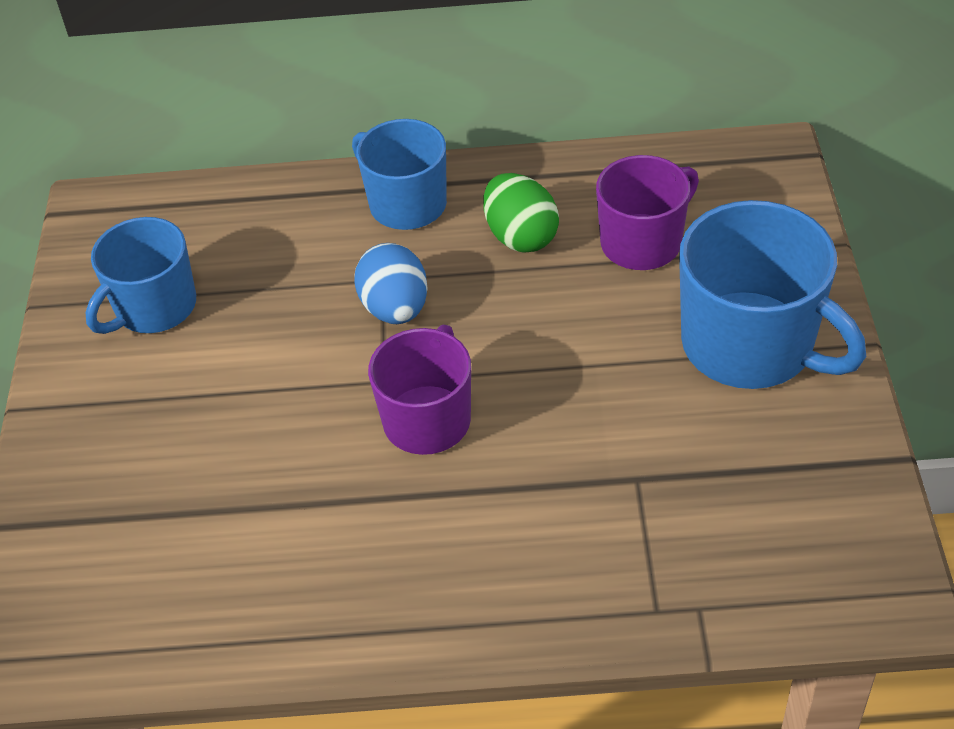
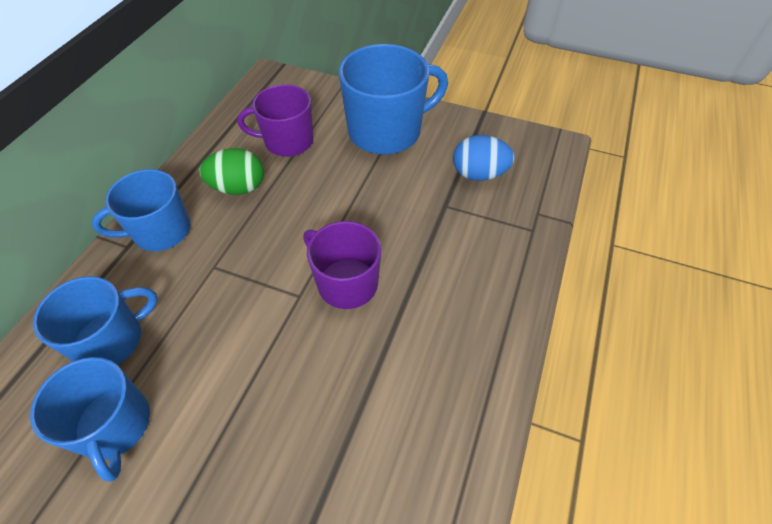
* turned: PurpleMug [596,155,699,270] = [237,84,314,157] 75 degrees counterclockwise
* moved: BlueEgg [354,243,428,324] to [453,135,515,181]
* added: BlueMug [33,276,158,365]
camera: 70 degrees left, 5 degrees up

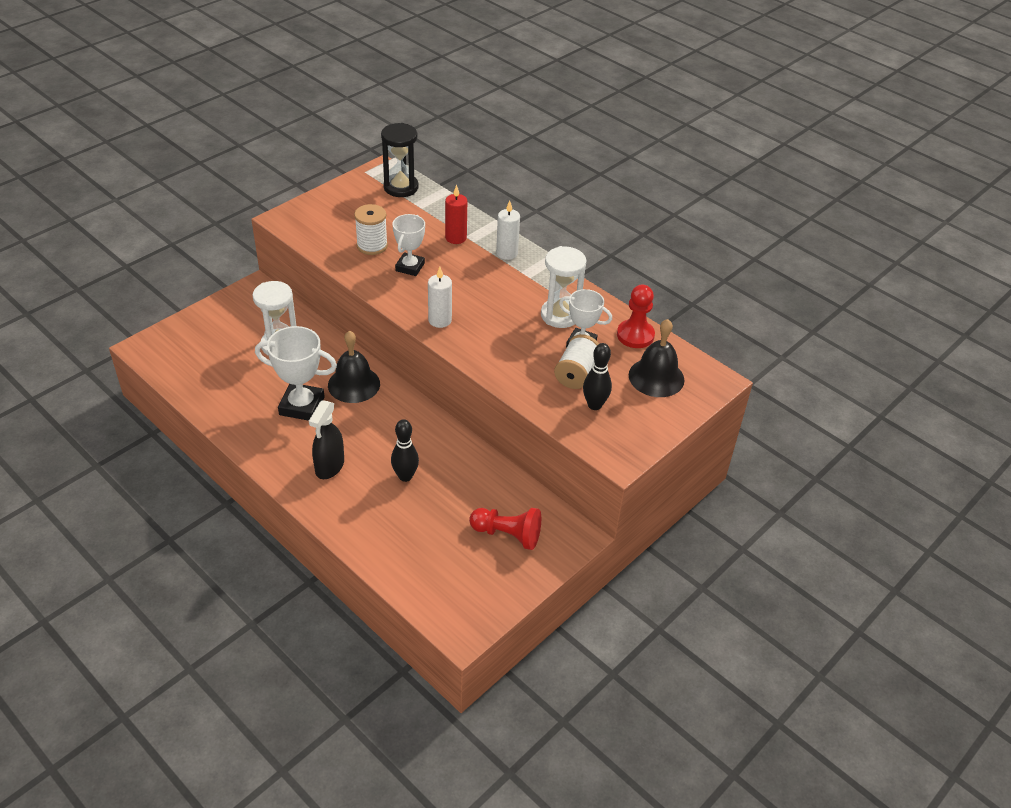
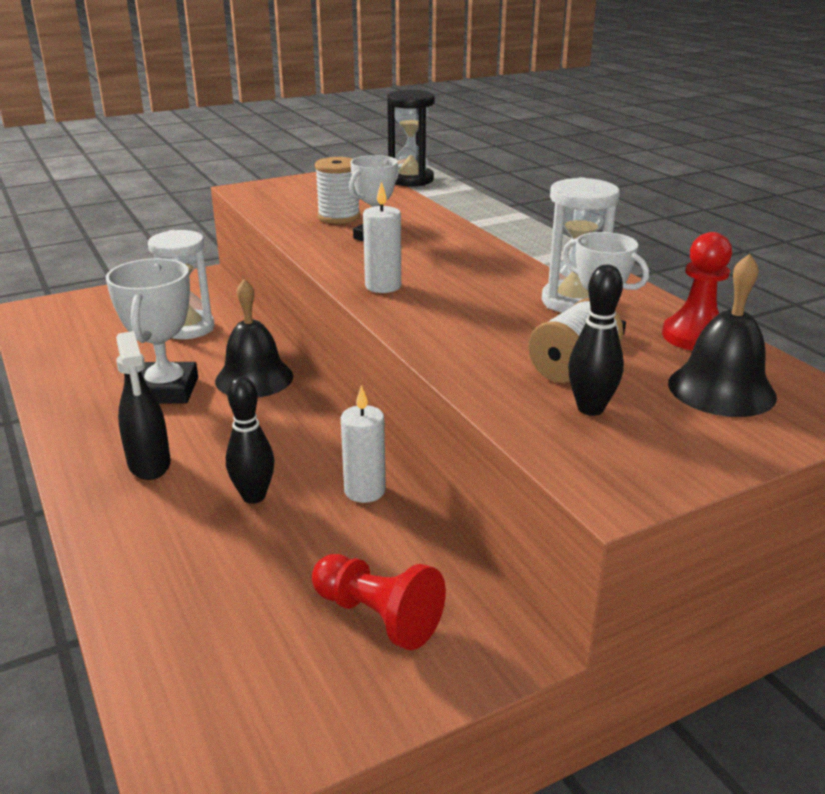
* removed: RedCandle [445,185,467,244]
* moved: WhiteCandle [496,201,520,260] to [341,385,386,503]
* turned: WhiteTrophy [255,326,337,421] = [106,258,198,404] 60 degrees clockwise
* turned: BlackSprayBottle [309,400,344,479] = [116,331,171,480] 60 degrees counterclockwise
camera: 20 degrees right, 15 degrees down

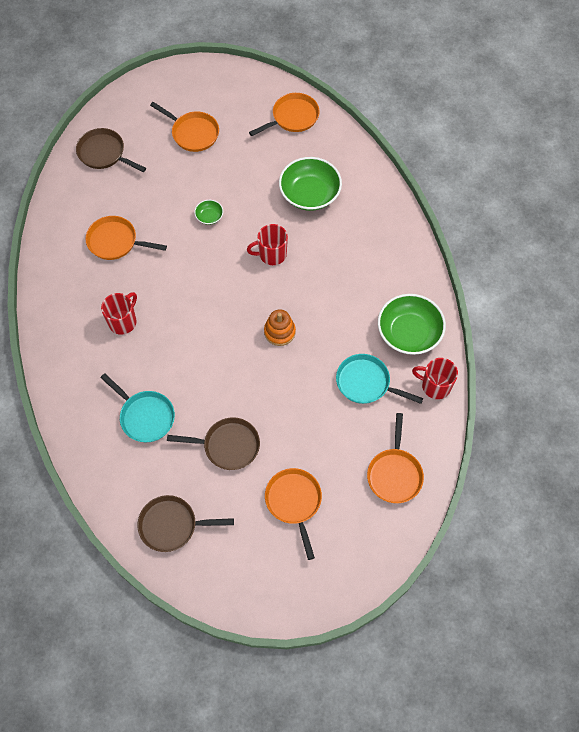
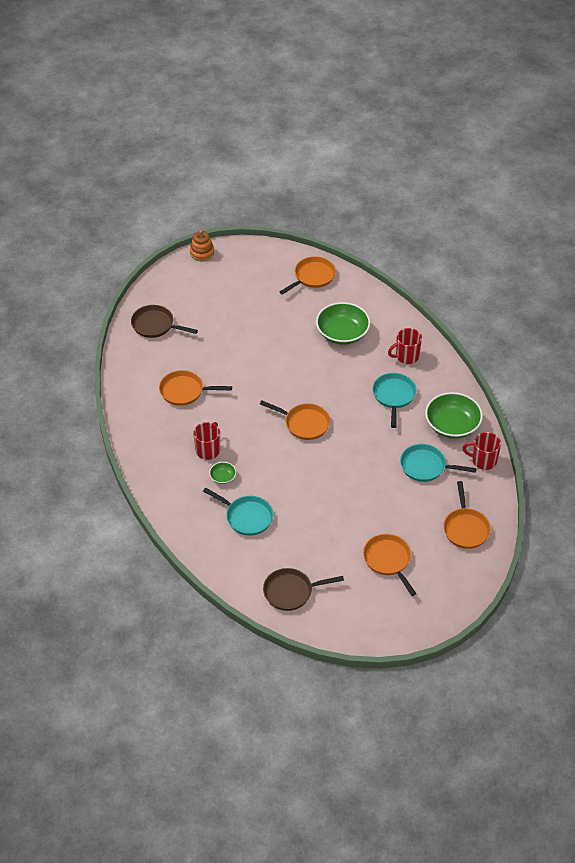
* moved: OrangePan [150,102,219,152] to [260,400,330,440]
* moved: GreenBowl [194,200,223,225] to [209,462,236,484]
* moved: RedMug [247,224,288,265] to [388,328,422,364]
* moved: OrangeStackingToy [264,310,296,346] to [190,230,214,261]
* removed: BrownPan [167,417,260,470]
* added: TurquoisePan [372,373,417,428]
camera: 10 degrees left, 15 degrees down

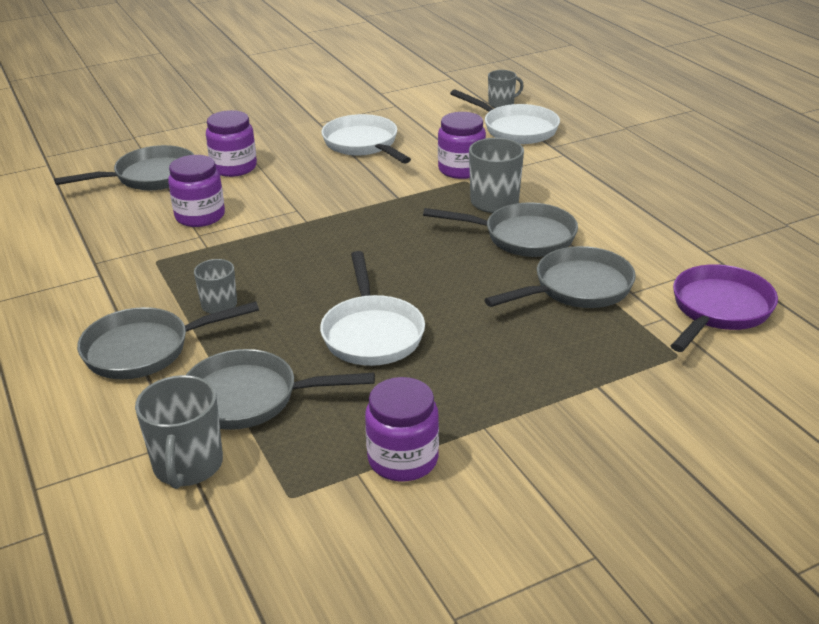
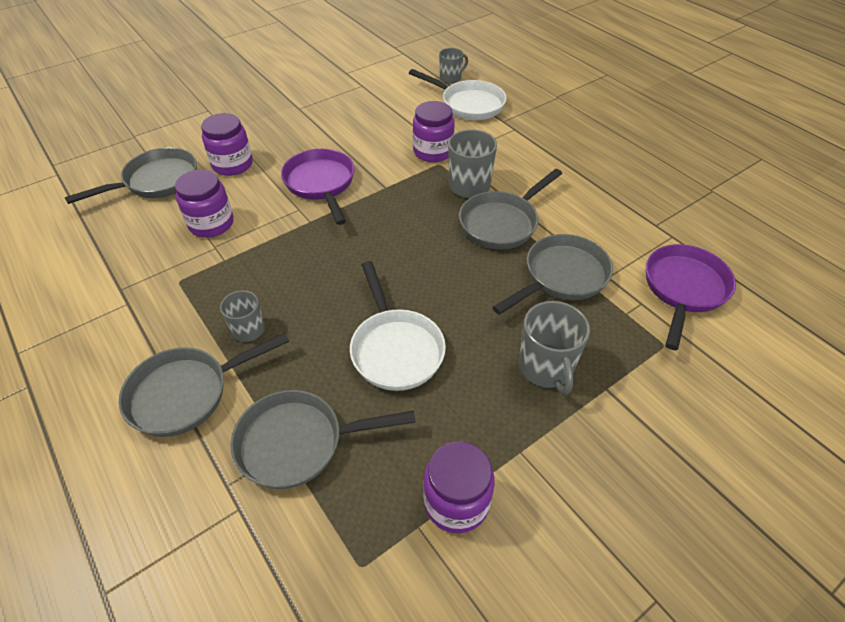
* removed: WhitePan [321,114,411,164]
* turned: GreyPan [423,202,578,257] = [459,169,562,249] 135 degrees clockwise
* moved: GreyMug [135,375,223,489] to [519,301,590,394]
* added: PurplePan [281,149,354,225]
camera: 10 degrees left, 15 degrees up

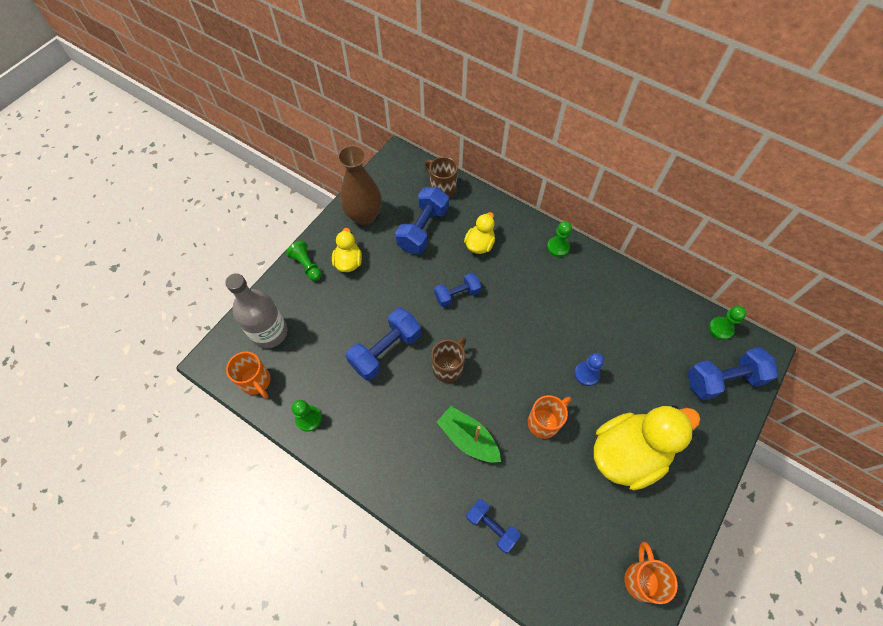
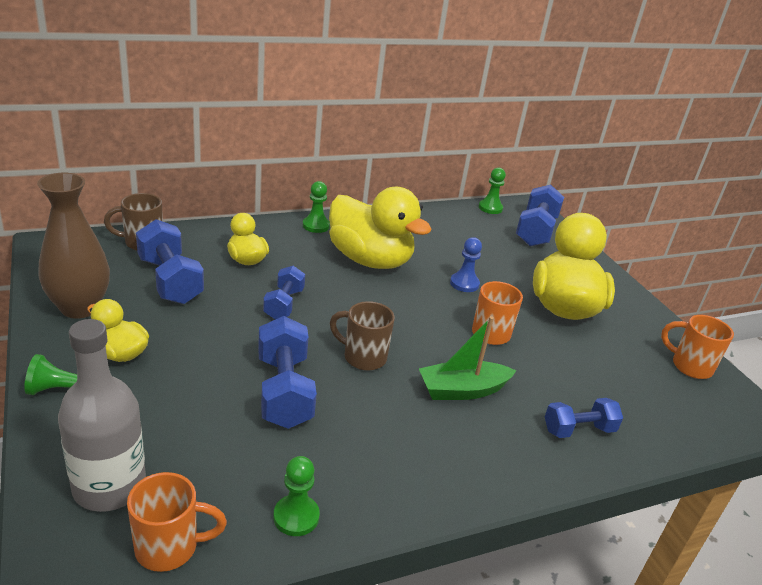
* turned: BrownMug [431,337,466,383] = [330,301,395,371] 45 degrees counterclockwise
* added: YellowDuck [329,187,432,269]
camera: 60 degrees left, 30 degrees down

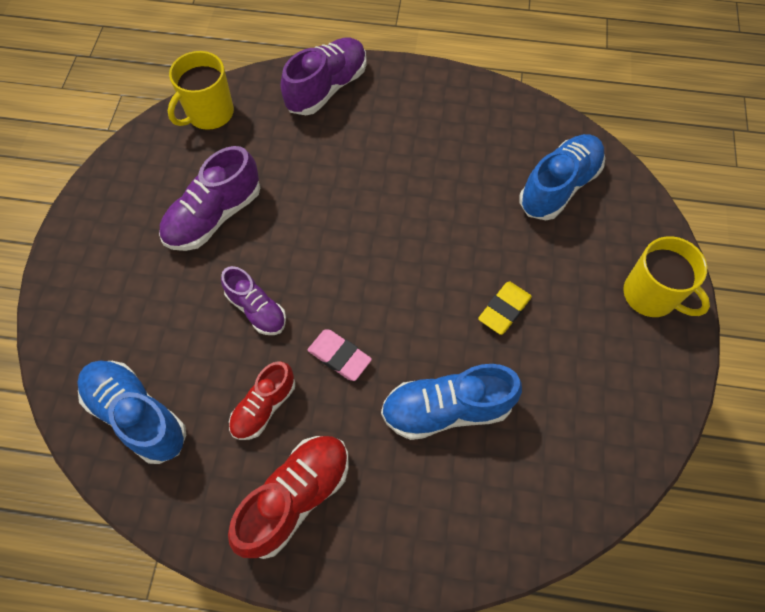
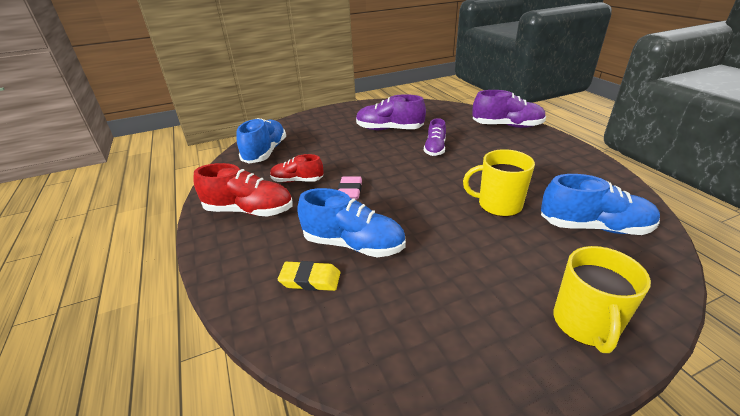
* moved: YellowMug [168,51,234,130] to [463,149,535,217]
* moved: PurpleShoe [221,266,286,335] to [424,118,446,156]
* moved: YellowEraser [478,281,532,335] to [278,261,340,291]
* turned: BlueShoe [381,364,522,440] = [297,188,406,257] 150 degrees clockwise
camera: 60 degrees right, 30 degrees down

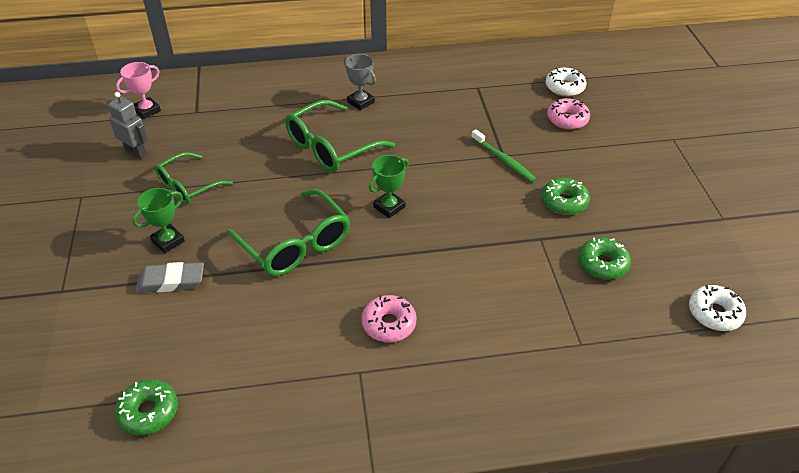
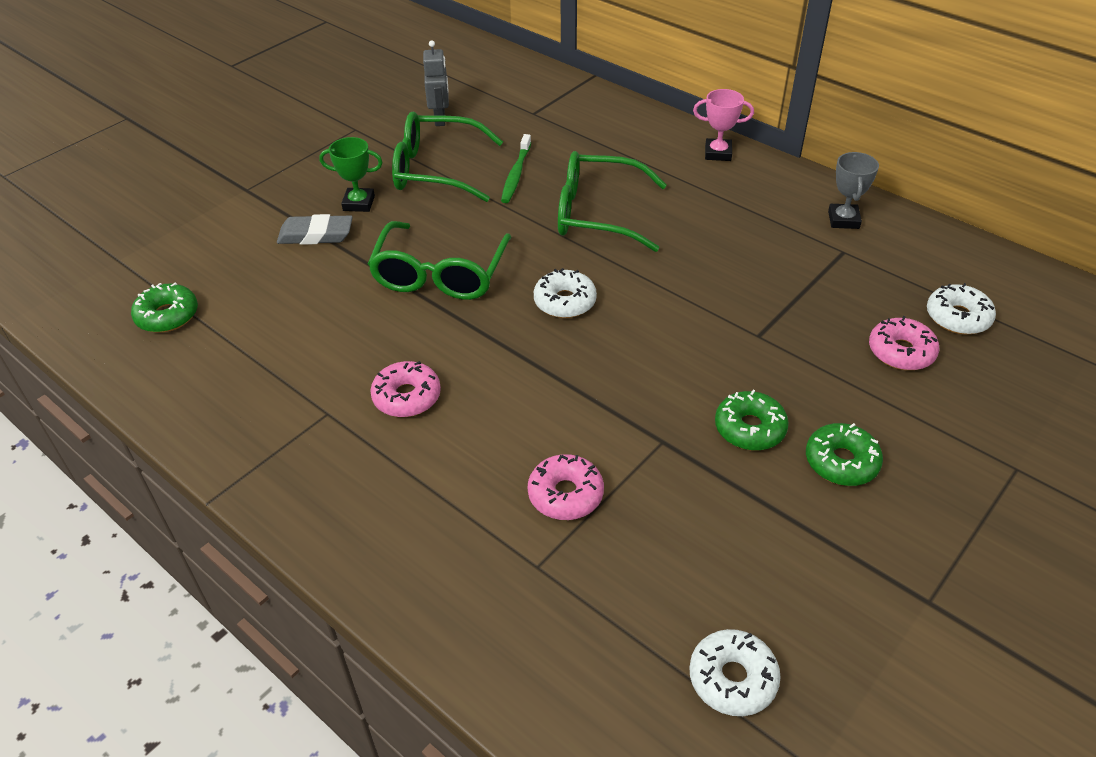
* moved: GreyTrophy [344,54,376,110] to [828,152,879,229]
* moved: PinkTrophy [116,62,161,119] to [693,89,754,161]
* moved: GreenToothbrush [471,129,536,182] to [501,134,531,203]
* resized: GreenGlasses [155,152,233,204] = [392,112,503,202] x1.52
* replaced: GreenTrophy [369,155,408,218] to WhiteDonut [534,268,597,318]
* moved: GreenDonut [578,238,631,280] to [806,423,883,486]
* turned: GreyEraser [136,262,204,293] = [277,214,353,245] 45 degrees counterclockwise
* added: PinkDonut [528,454,604,520]
camera: 50 degrees right, 0 degrees up

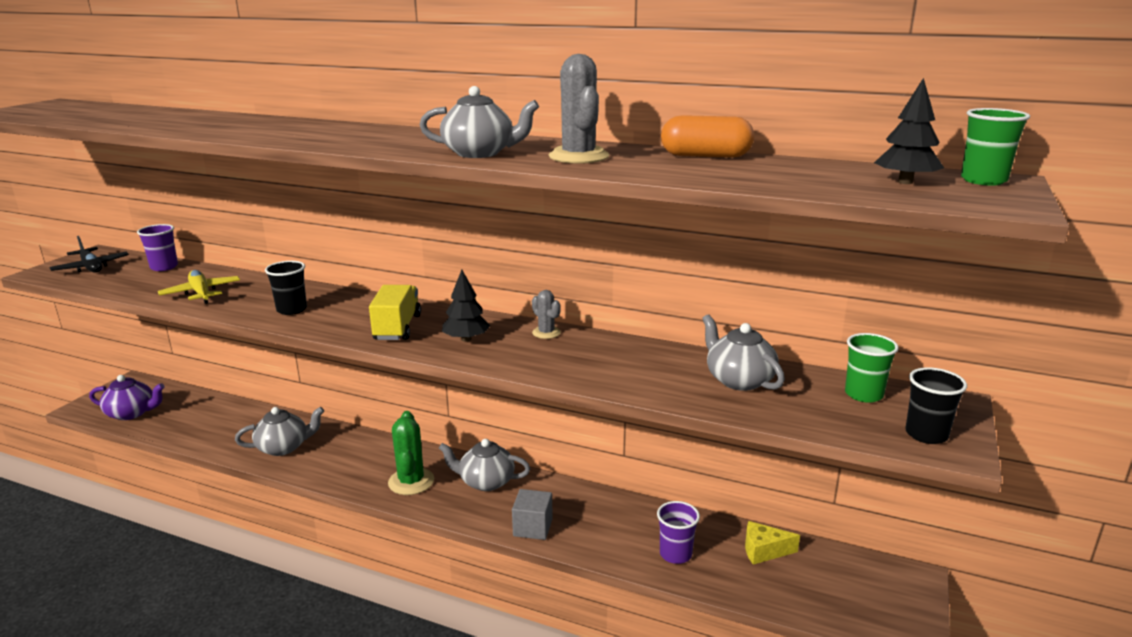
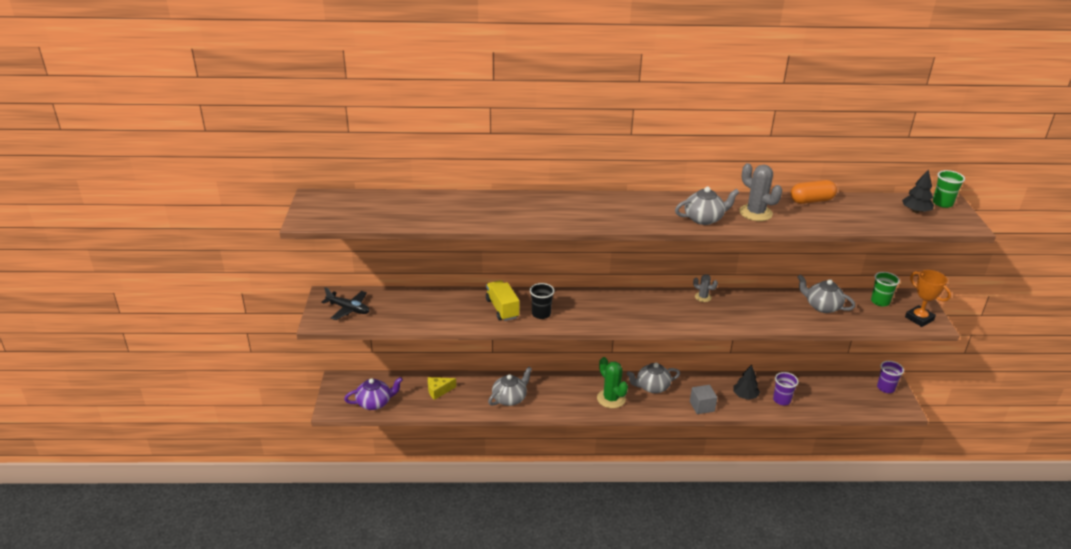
* moved: PurpleCup [137,224,178,271] to [877,361,904,393]
* removed: YellowPlane [158,270,240,304]
* moved: BlackTree [442,270,490,342] to [733,365,760,400]
* moved: YellowTruck [369,285,421,340] to [486,280,519,321]
* replaced: BlackCup [905,367,967,444] to OrangeTrophy [905,270,951,327]
* moved: YellowCheese [745,521,800,565] to [428,377,456,400]
camera: 25 degrees left, 10 degrees up

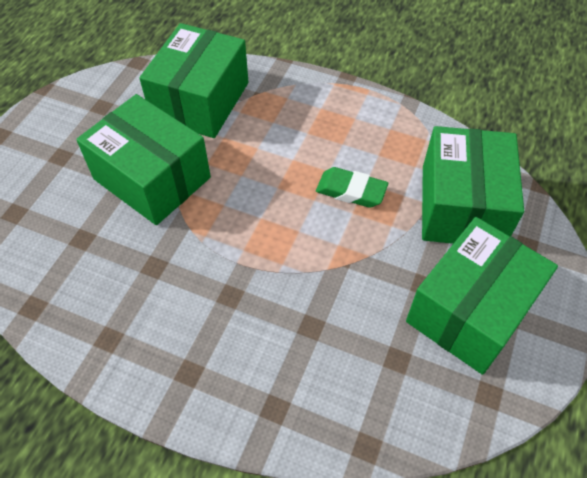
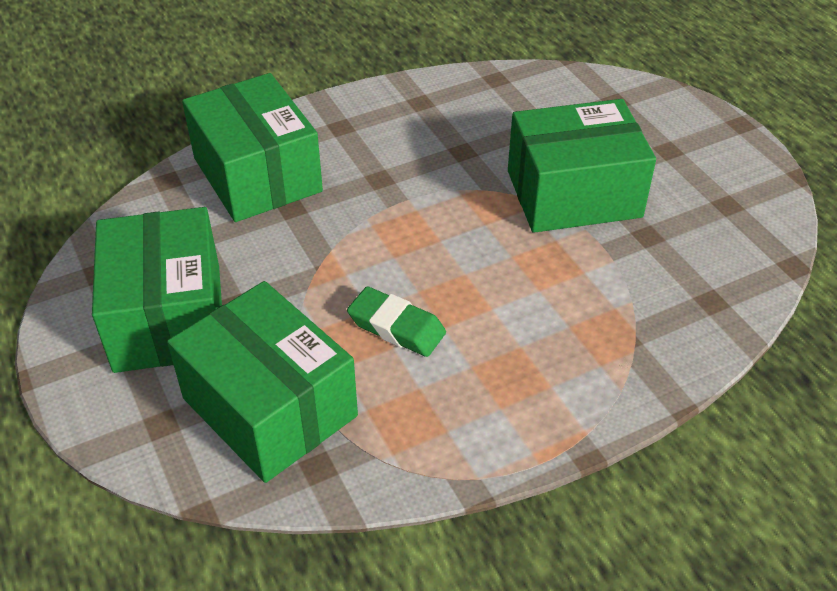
* moved: GreenBox [139,23,248,138] to [182,73,323,222]
* turned: GreenEraser [316,167,388,208] = [347,286,446,357] 60 degrees clockwise
camera: 130 degrees right, 10 degrees down

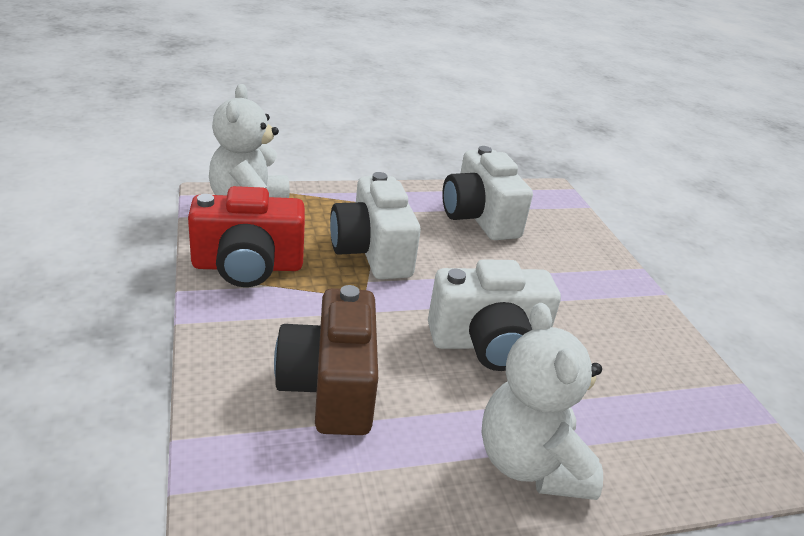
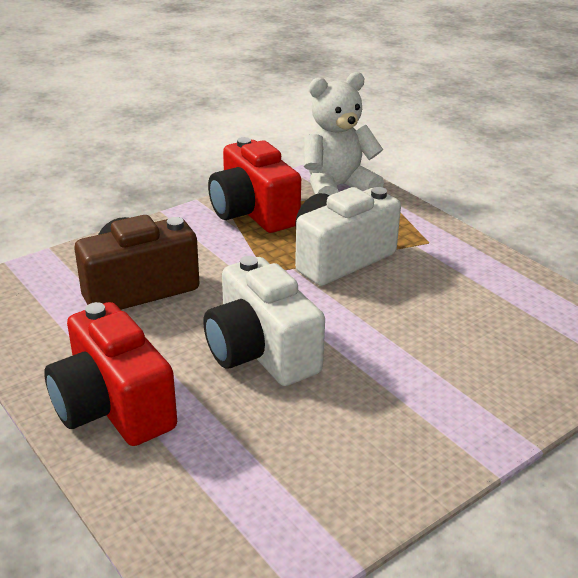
* removed: WhiteCamera [442,146,533,240]
* replaced: WhiteTeddyBear [481,303,603,500] to RedCamera [44,302,177,446]
camera: 70 degrees right, 0 degrees up

